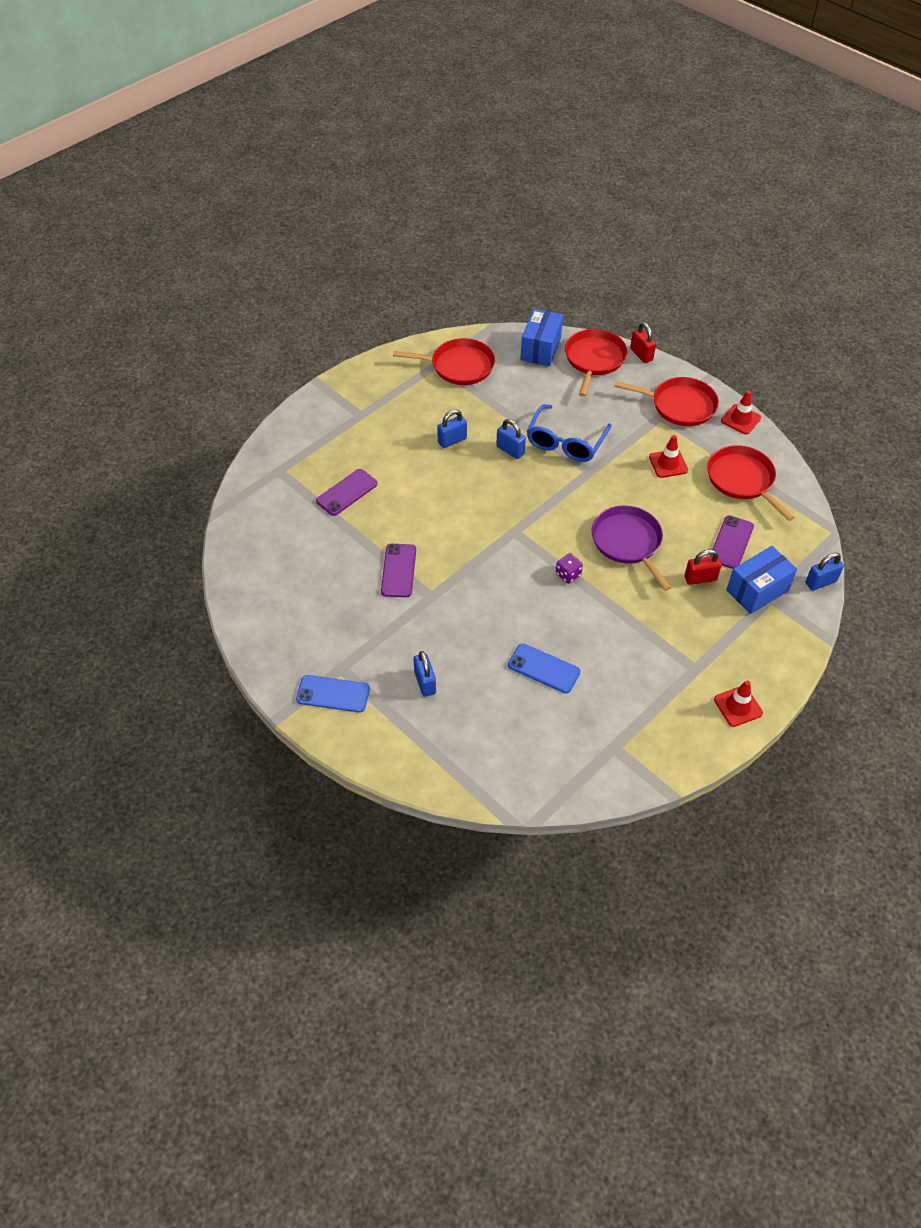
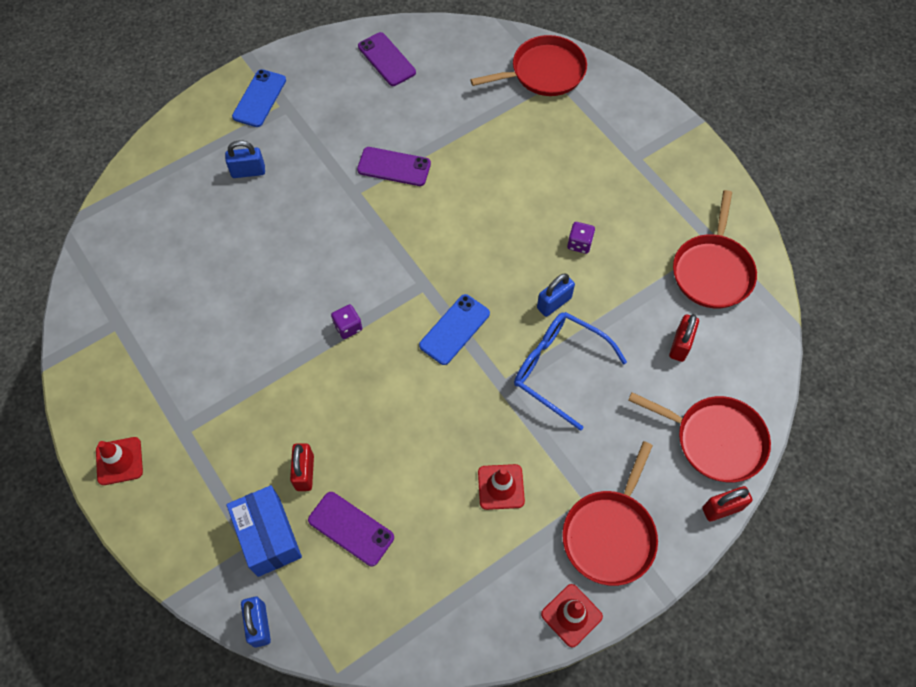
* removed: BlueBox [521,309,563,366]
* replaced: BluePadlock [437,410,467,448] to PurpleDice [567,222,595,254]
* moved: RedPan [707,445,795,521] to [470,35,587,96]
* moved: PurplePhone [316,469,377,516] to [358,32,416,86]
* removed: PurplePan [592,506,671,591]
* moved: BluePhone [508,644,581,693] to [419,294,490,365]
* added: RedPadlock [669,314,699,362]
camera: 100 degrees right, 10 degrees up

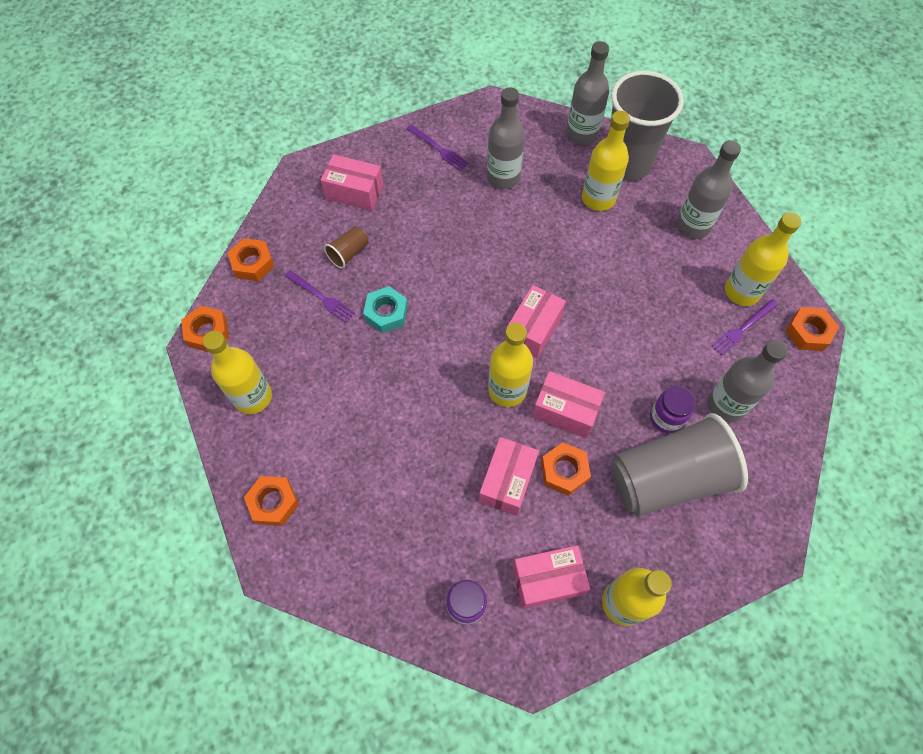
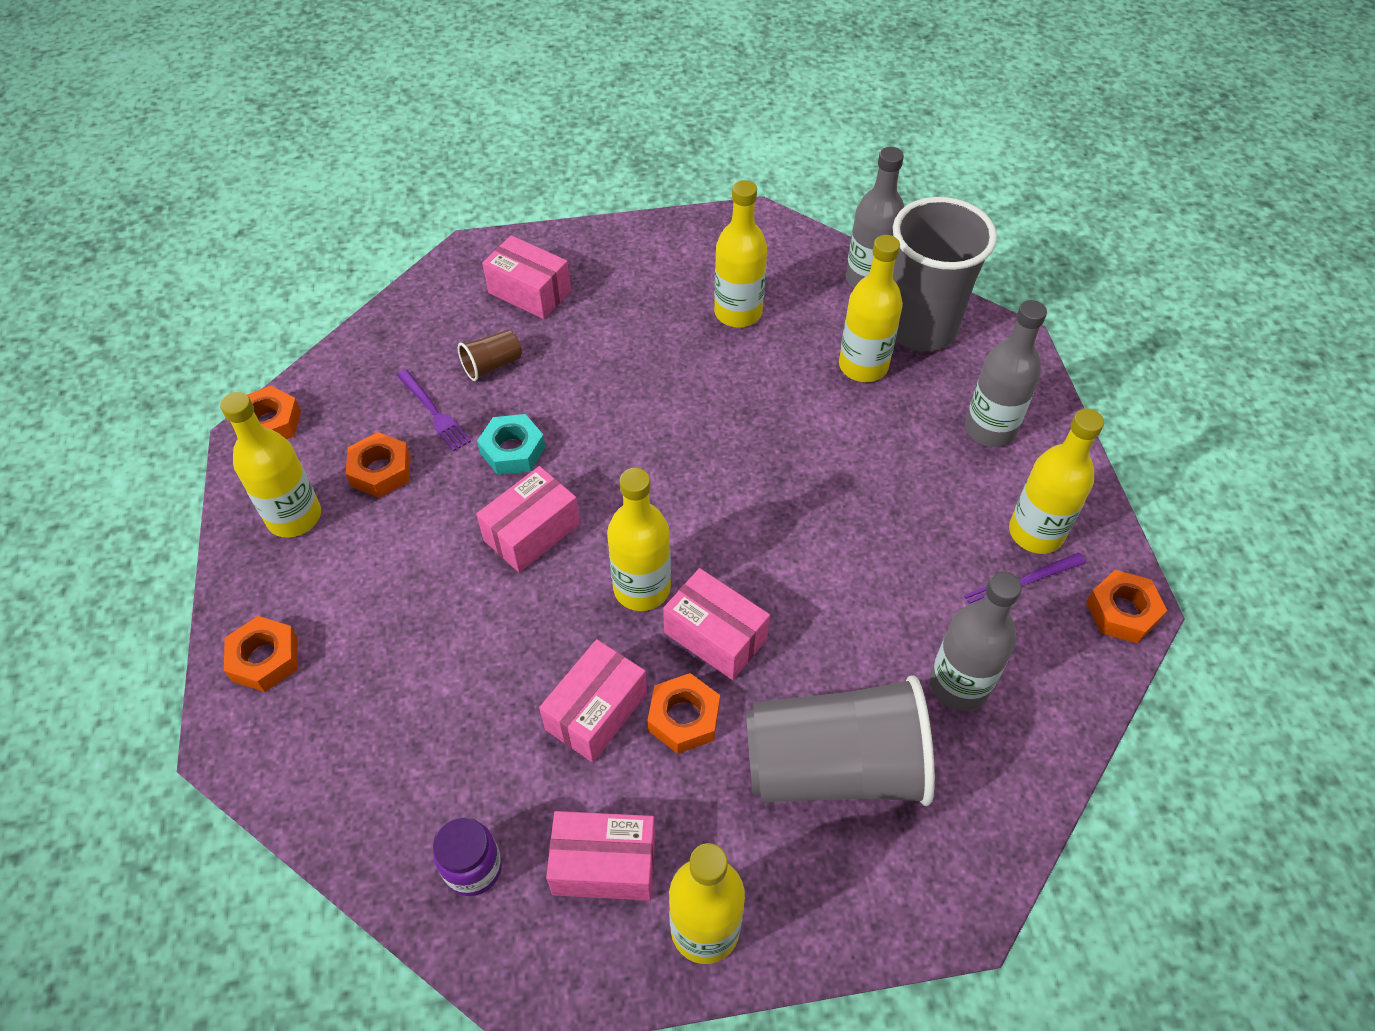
* recoloured: GreyBottle [487,87,525,189] to YellowBottle [714,180,767,327]
* removed: PurpleFork [406,125,469,171]
* moved: OrangeNut [228,238,274,281] to [346,432,410,498]
* moved: PinkBox [505,285,566,359] to [476,466,580,573]
* removed: PurpleJar [650,386,695,433]
camera: 15 degrees right, 10 degrees down

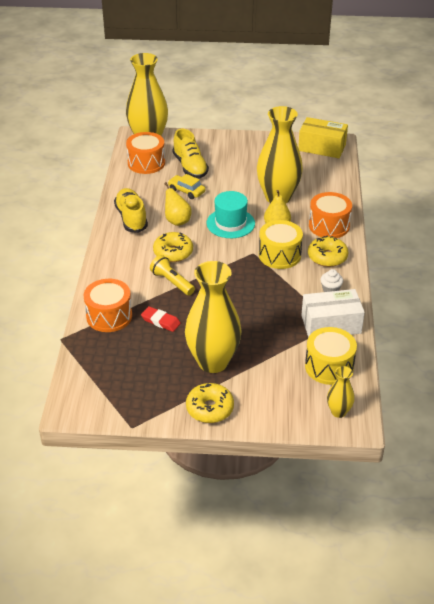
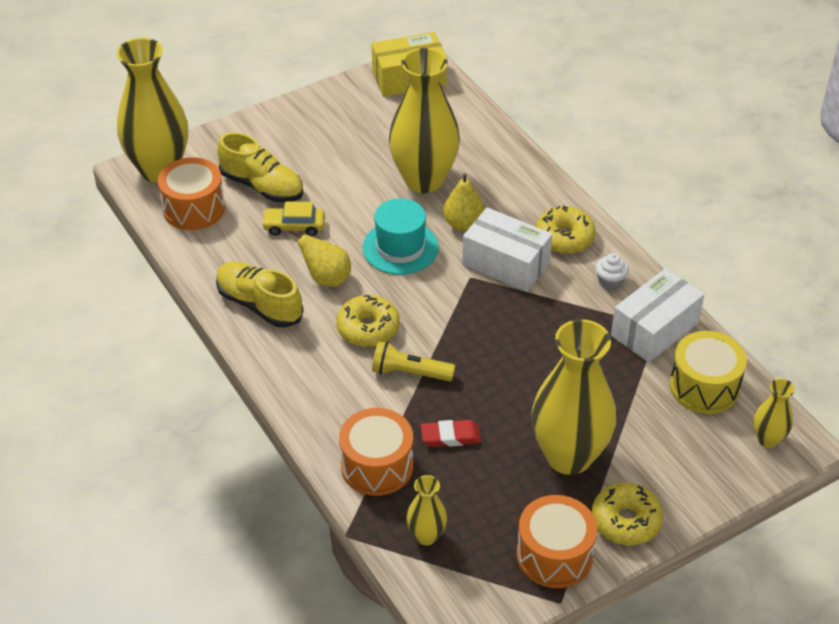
* moved: OrangeDrum [309,192,352,238] to [517,495,597,588]
* replaced: YellowDrum [259,220,303,269] to WhiteBox [462,207,552,292]
* added: YellowVase [407,475,447,545]
camera: 35 degrees left, 5 degrees up

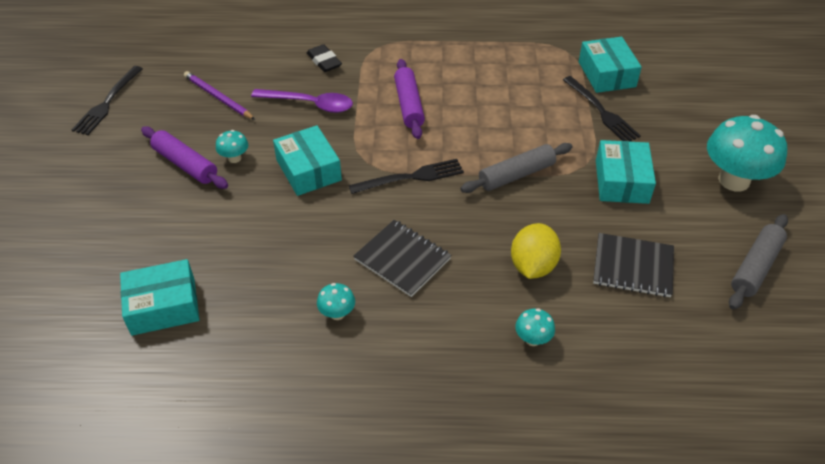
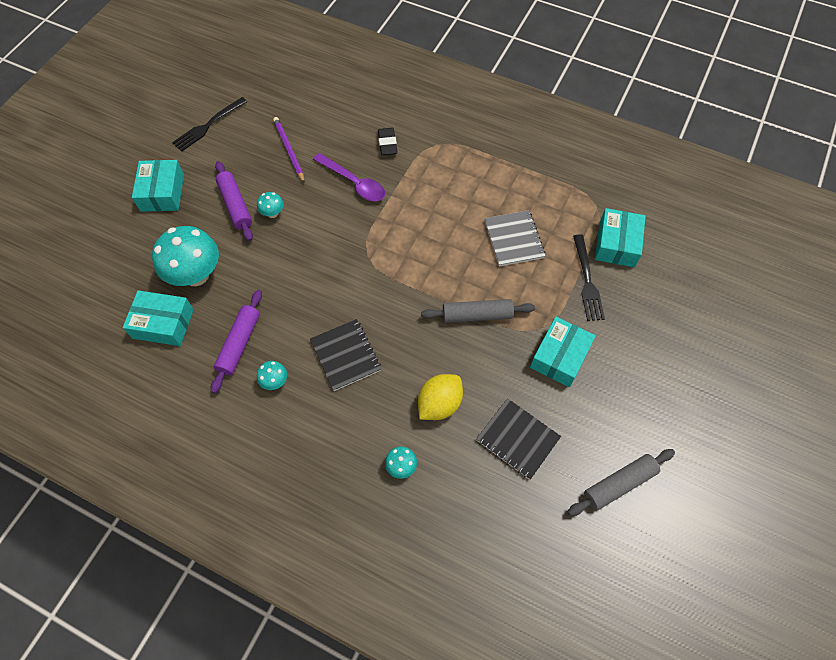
* moved: PurpleRollingPin [394,59,425,139] to [211,290,262,393]
* moved: TurquoiseMushroom [707,115,787,192] to [152,226,219,286]
* moved: TurquoiseBox [273,125,342,196] to [132,160,184,212]
* removed: BlackFork [349,159,464,194]
* added: GreyNotebook [484,210,545,266]
camera: 25 degrees right, 15 degrees up

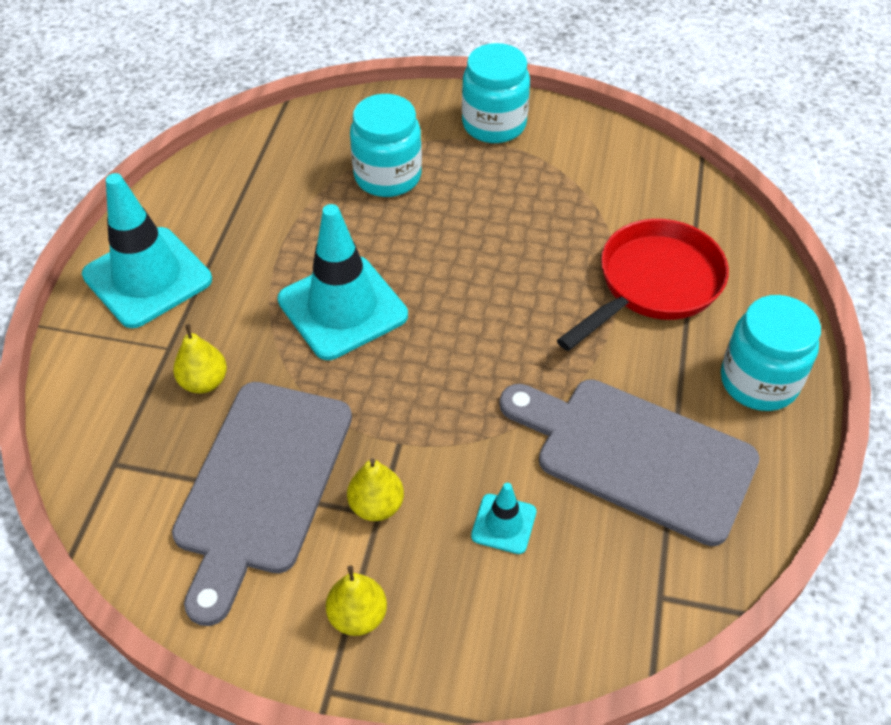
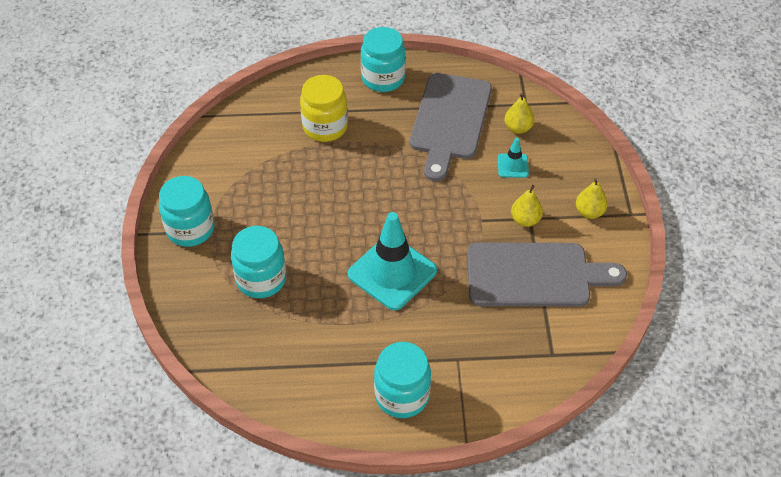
* replaced: TurquoiseTrafficCone [82,173,212,328] to TurquoiseJar [374,342,431,418]
* replaced: RedPan [557,219,729,351] to YellowJar [300,75,348,142]
* moved: YellowPear [173,324,227,393] to [504,93,534,134]
camera: 105 degrees left, 0 degrees up

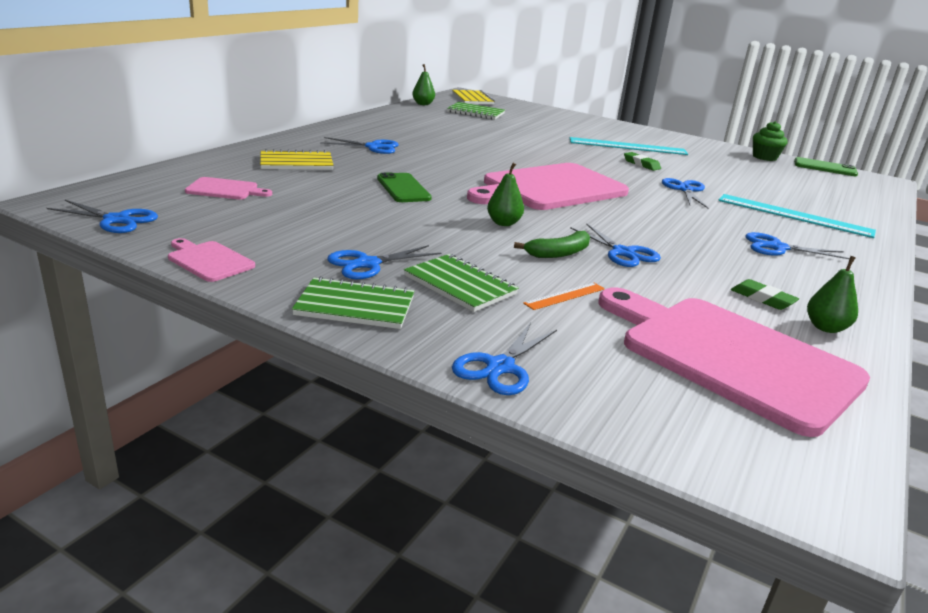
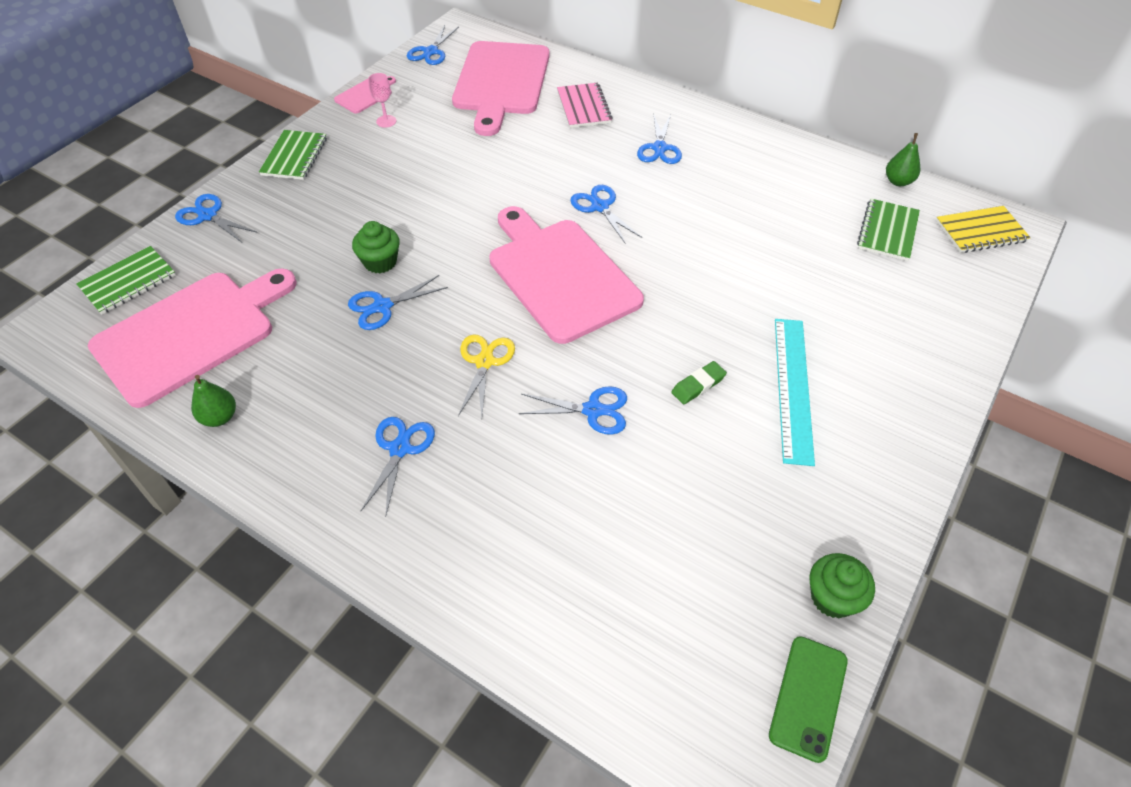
* recoloured: YellowNotebook [260,149,334,170] to PinkNotebook [557,83,613,128]
* removed: GreenPear [487,163,524,226]
* removed: GreenPhone [377,172,432,202]
* resized: PinkCuttingBoard [185,177,272,200] = [452,41,550,136] x2.36
* removed: TurquoiseRuler [718,194,876,238]
* replaced: GreenBanana [514,231,590,258] to GreenCupcake [352,221,400,273]
* moved: BlueScissors [327,245,441,279] to [570,185,642,244]
* moved: GreenNotebook [404,254,519,312] to [76,246,176,314]
* removed: GreenEraser [731,279,799,310]
* removed: OrangeRuler [523,283,605,310]
* added: PinkGoblet [368,73,396,128]
* added: YellowScissors [458,334,515,417]
camera: 95 degrees right, 25 degrees up

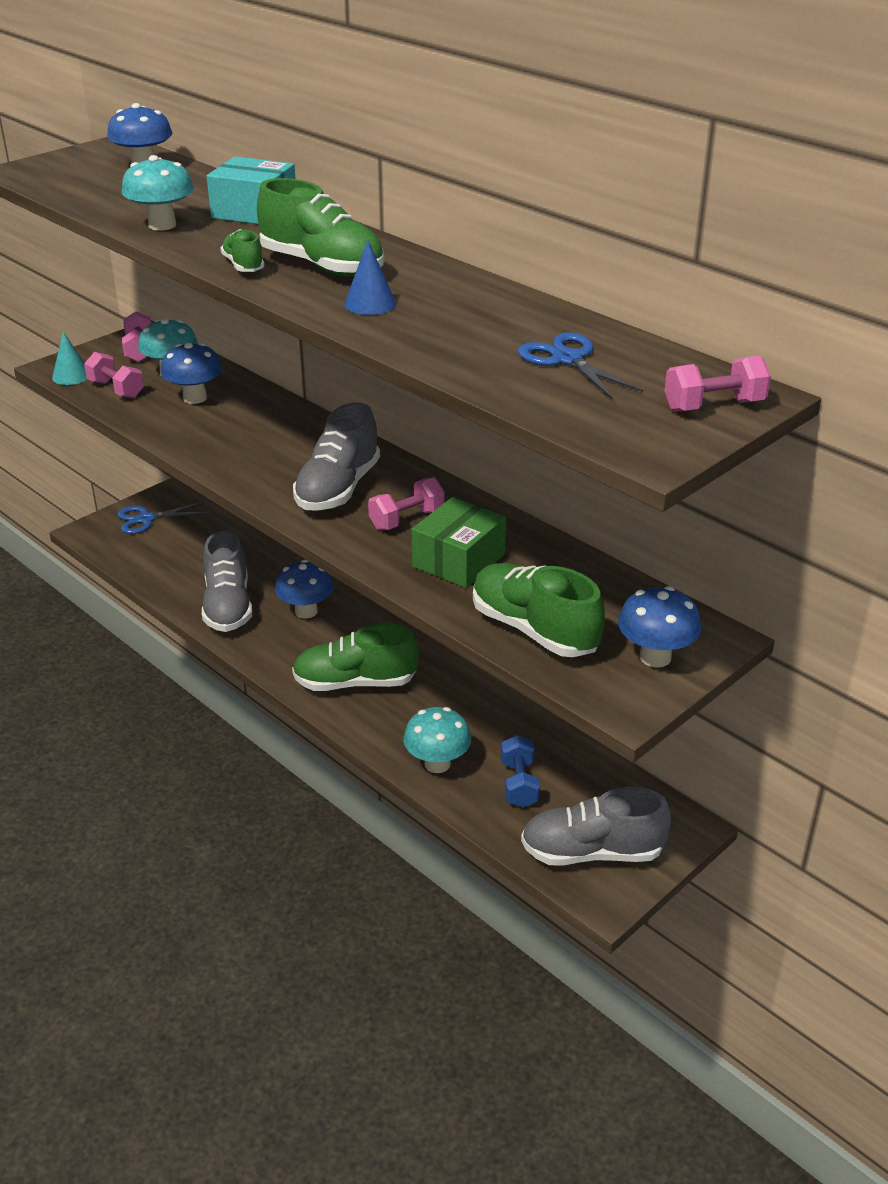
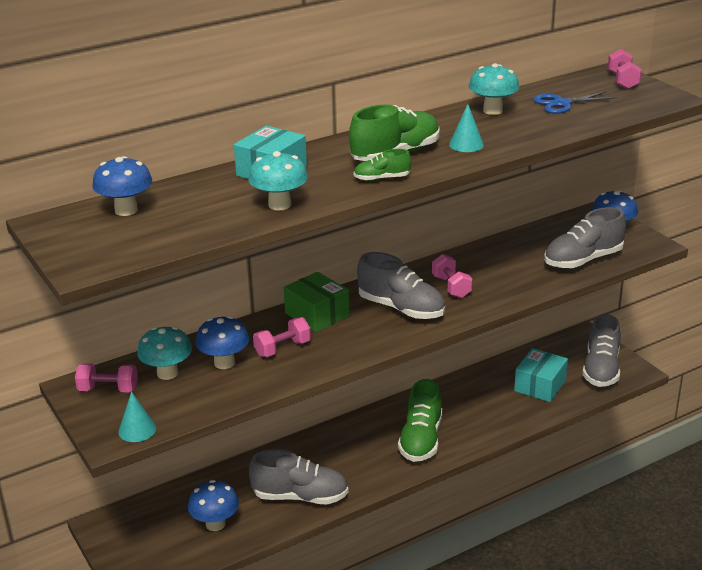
* recoloured: BlueCone [344,240,396,315] to TurquoiseCone [449,104,484,152]
* moved: PinkDumbbell [84,352,144,398] to [253,317,311,357]
* moved: GreenBox [412,497,506,588] to [284,272,350,332]
* removed: BlueScissors [117,502,206,534]
* moved: BlueMushroom [275,560,334,619] to [188,480,239,531]
* recoloured: GreenShoe [473,563,605,657] to GreyShoe [544,207,626,269]
* moved: TurquoiseMushroom [404,707,471,773] to [469,63,520,115]
* replaced: BlueDumbbell [501,735,540,808] to TurquoiseBox [514,348,568,402]
camera: 75 degrees left, 5 degrees down

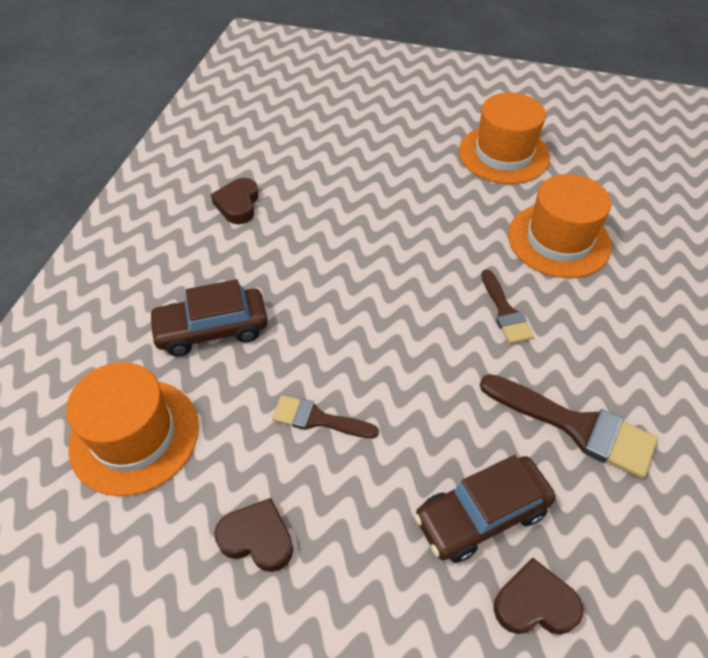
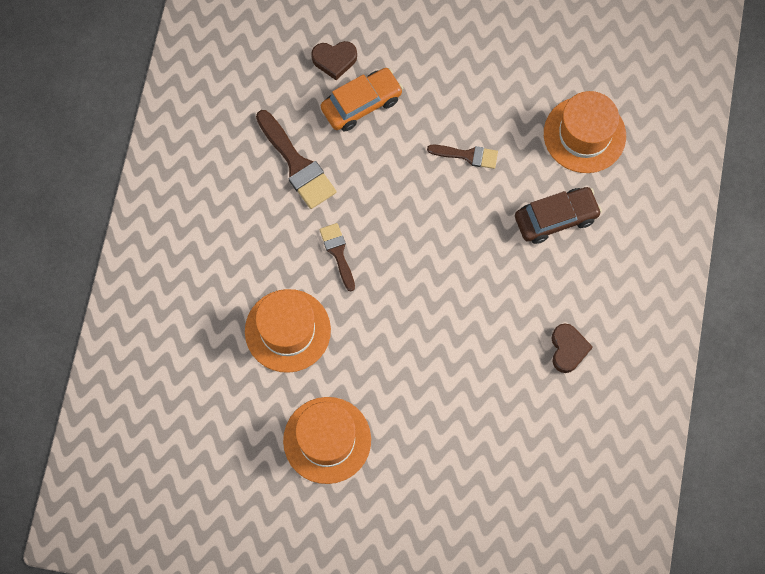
* turned: BrownBrush [480,374,658,479] = [256,110,337,209] 150 degrees counterclockwise
* recoloured: BrownCar [414,455,556,563] to OrangeCar [321,68,403,131]
* removed: BrownHeart [214,498,293,572]
camera: 175 degrees right, 20 degrees up

